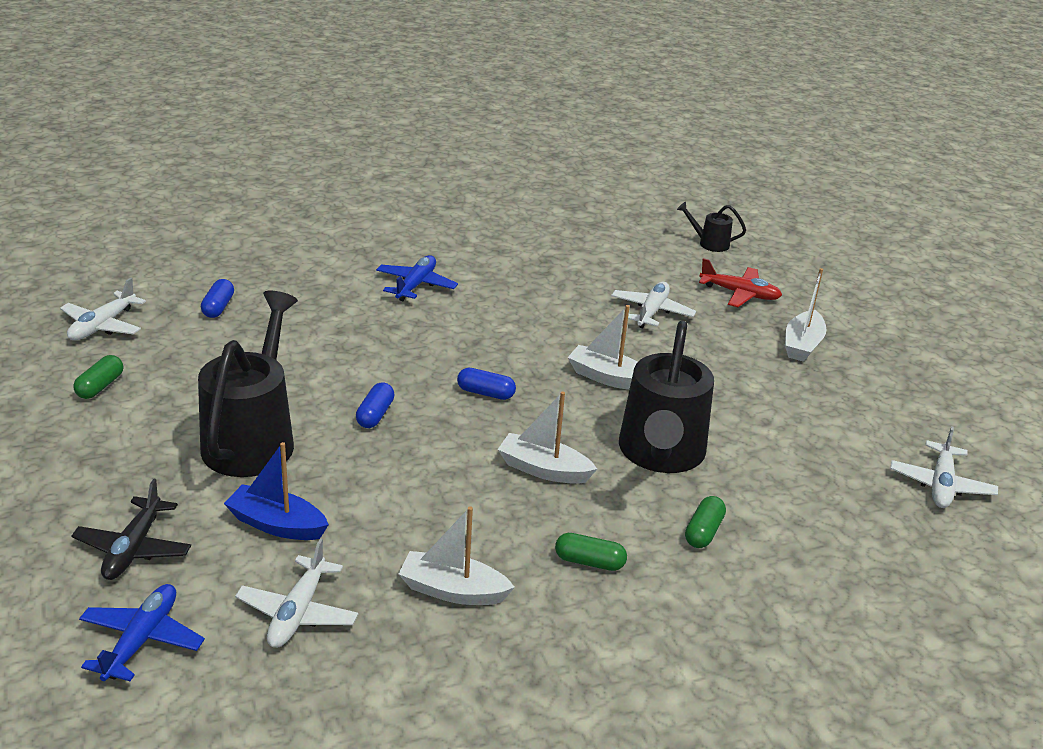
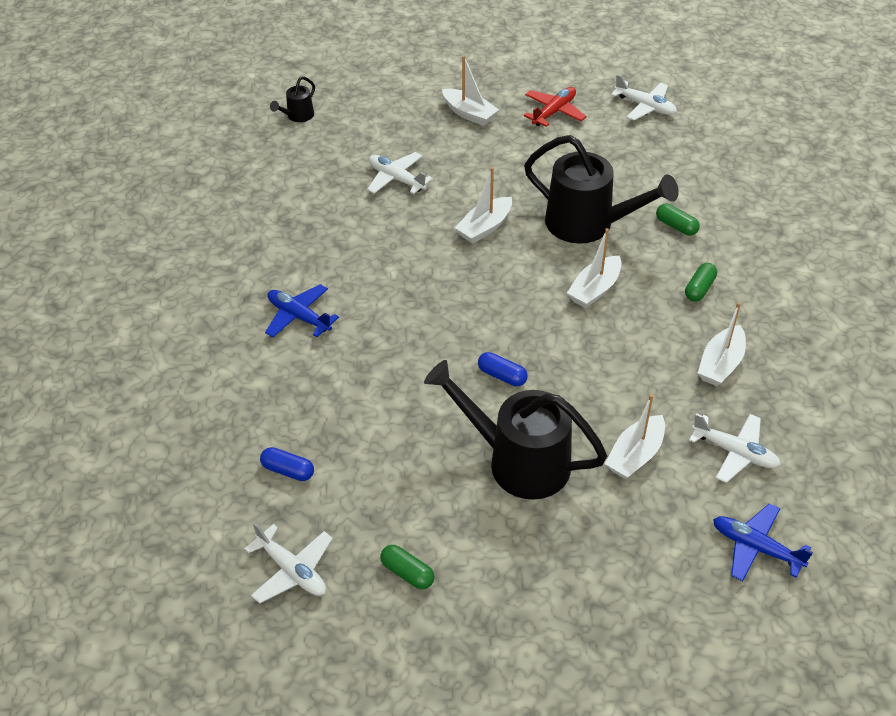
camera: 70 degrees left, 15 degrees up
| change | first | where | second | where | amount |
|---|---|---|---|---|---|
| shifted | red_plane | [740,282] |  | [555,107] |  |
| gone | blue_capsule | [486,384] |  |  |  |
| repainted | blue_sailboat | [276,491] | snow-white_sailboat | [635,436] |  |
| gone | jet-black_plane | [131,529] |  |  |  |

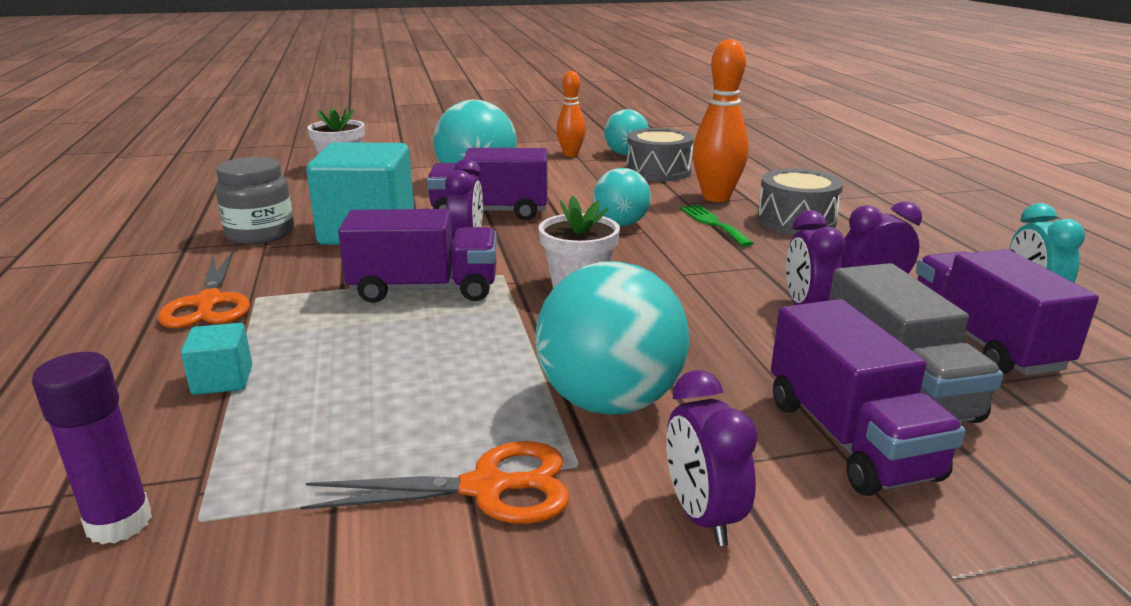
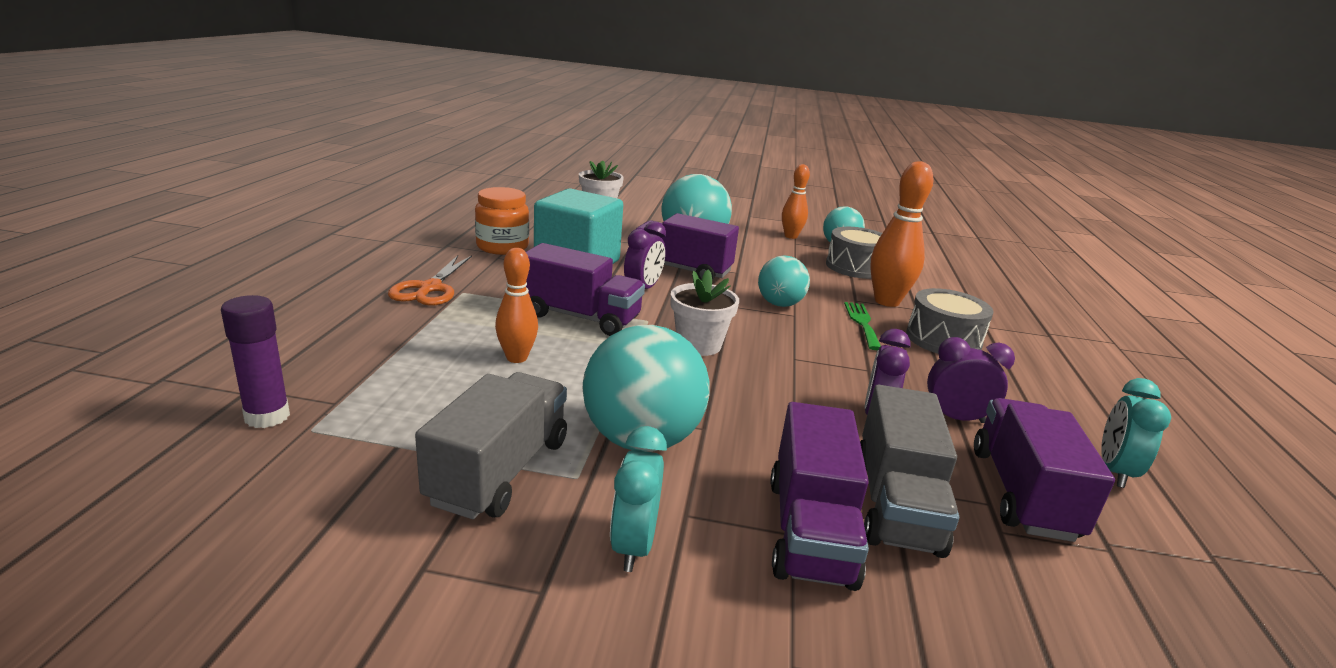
camera: 20 degrees right, 0 degrees up
| change | first | where | second | where | amount |
|---|---|---|---|---|---|
| repainted | gray_jar | [254,200] | bright_orange_jar | [502,221] |  |
| gone | aqua_block | [216,359] |  |  |  |
| repainted | royal_purple_bedside_clock | [712,458] | aqua_bedside_clock | [638,499] |  |
| swapped | bright_orange_pair_of_scissors | [435,482] | gray_toy_truck | [491,445] |  |
| new |  |  | bright_orange_bowling_pin | [516,305] |  |

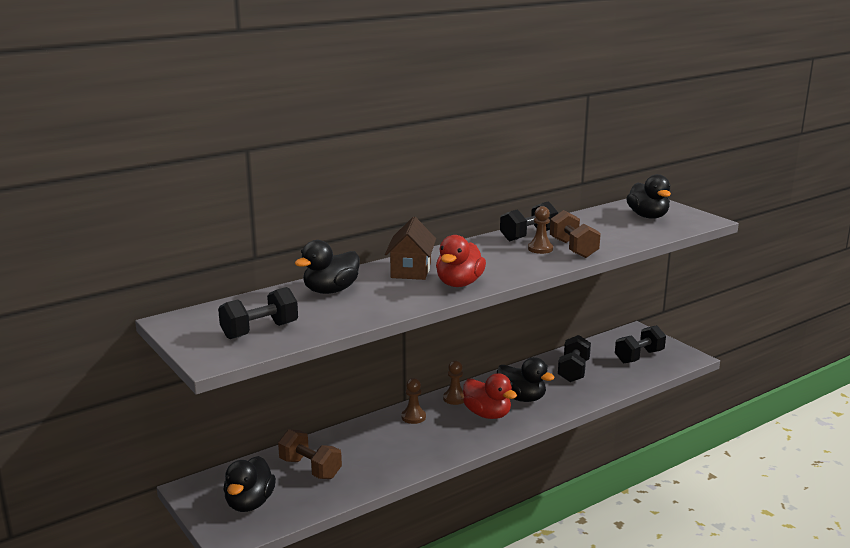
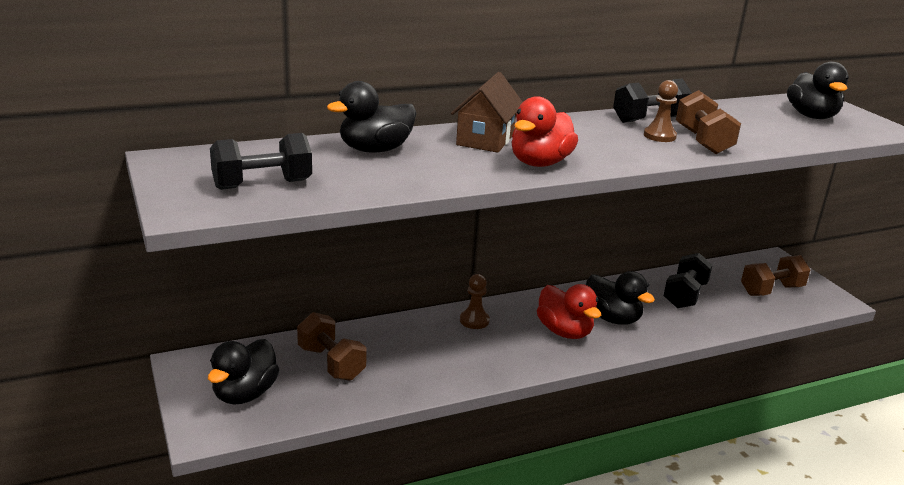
camera: 10 degrees right, 5 degrees up
| change | first | where | second | where | amount |
|---|---|---|---|---|---|
| repainted | jet-black_free_weight | [640,344] | russet_free_weight | [775,275] |  |
| gone | russet_chess_pawn | [453,382] |  |  |  |

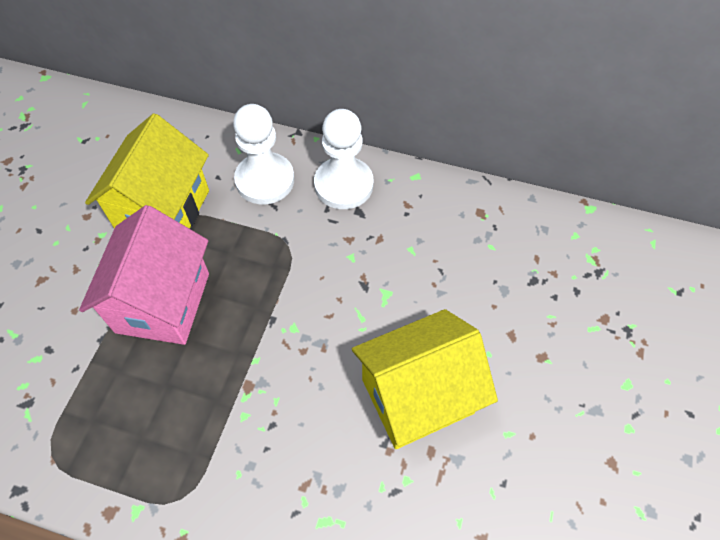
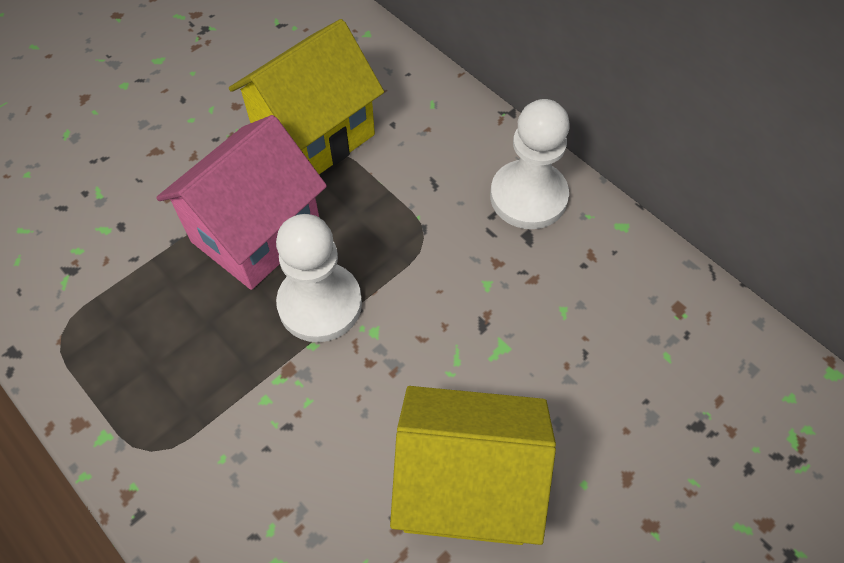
camera: 30 degrees right, 0 degrees up
| change | first | where | second | where | amount |
|---|---|---|---|---|---|
| shifted | snow-white_chess_pawn | [263,154] |  | [319,278] |  |

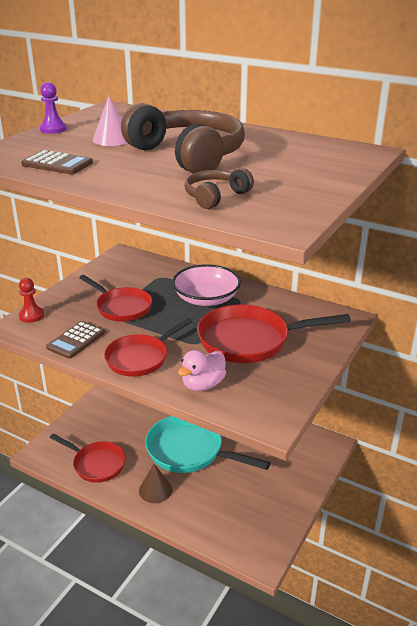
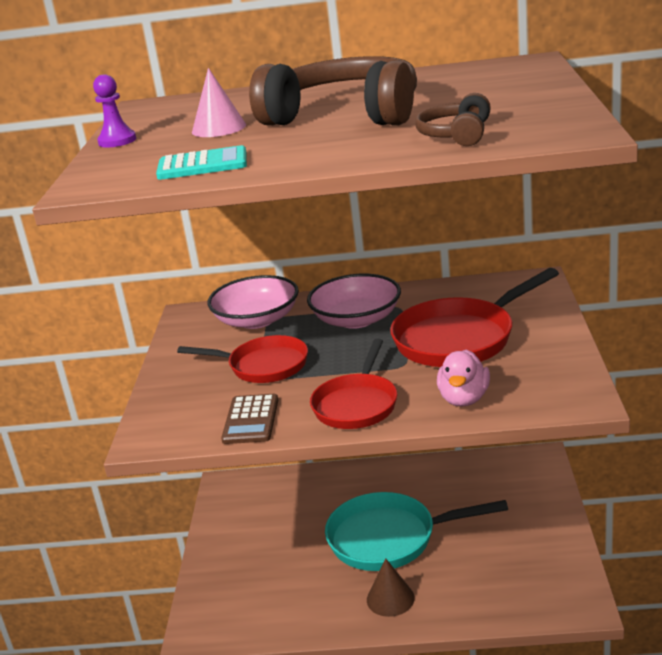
camera: 25 degrees left, 5 degrees down
| change | first | where | second | where | amount |
|---|---|---|---|---|---|
| repainted | russet_calculator | [57,162] | aqua_calculator | [201,162] |  |
| gone | red_chess_pawn | [31,300] |  |  |  |
| gone | red_pan | [88,458] |  |  |  |
| new |  |  | rose-pink_serving_bowl | [253,302] |  |

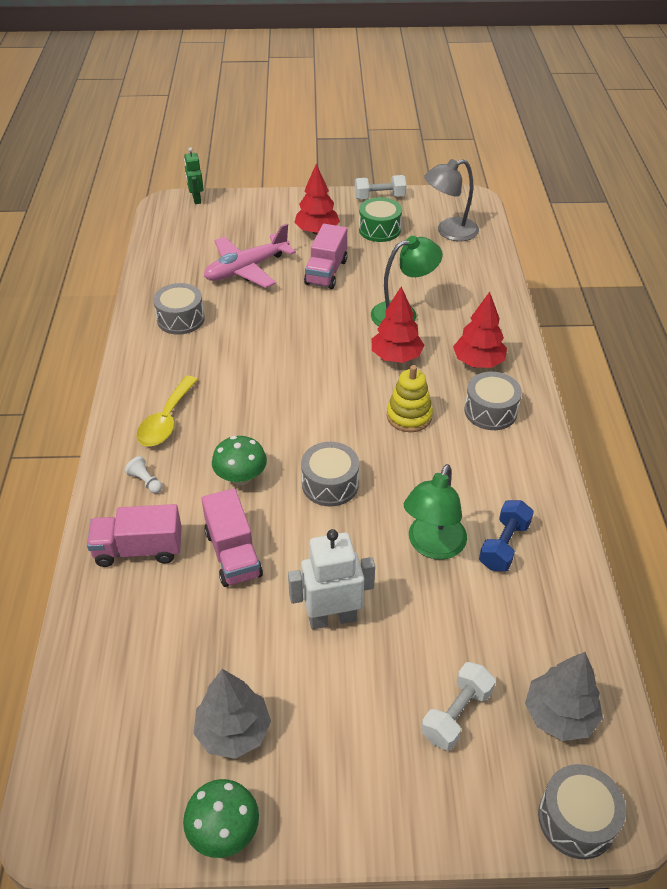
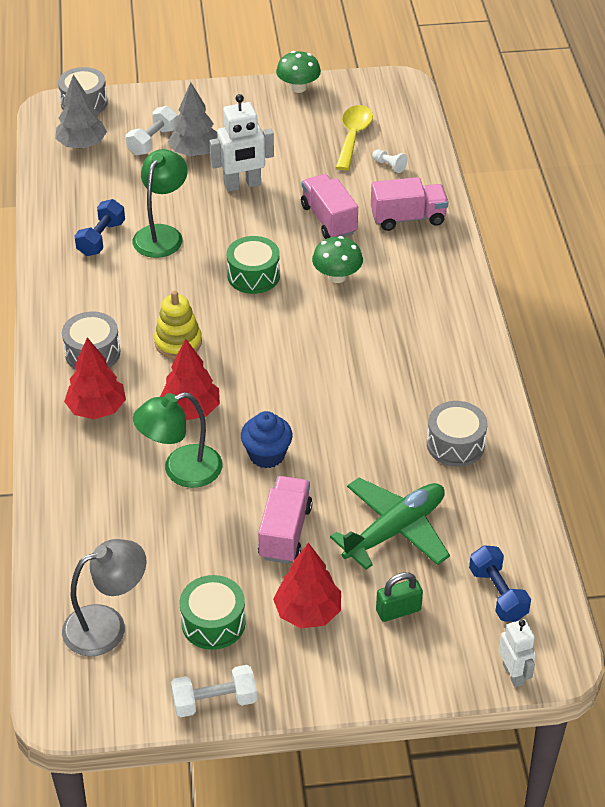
camera: 175 degrees right, 0 degrees up
| change | first | where | second | where | amount |
|---|---|---|---|---|---|
| repainted | green_toy_robot | [194,175] | snow-white_toy_robot | [517,653] |  |
| repainted | rose-pink_plane | [250,256] | green_plane | [390,524] |  |
| shifted | golden_spoon | [167,411] |  | [354,137] |  |
| repainted | gray_toy_drum | [330,474] | green_toy_drum | [253,265] |  |
| shifted | snow-white_chess_pawn | [143,474] |  | [389,161] |  |
| shifted | gray_tree | [232,714] |  | [193,119] |  |
| new |  |  | blue_fairy_cake | [267,439] |  |
| new |  |  | blue_free_weight | [500,583] |  |
| new |  |  | green_padlock | [399,597] |  |

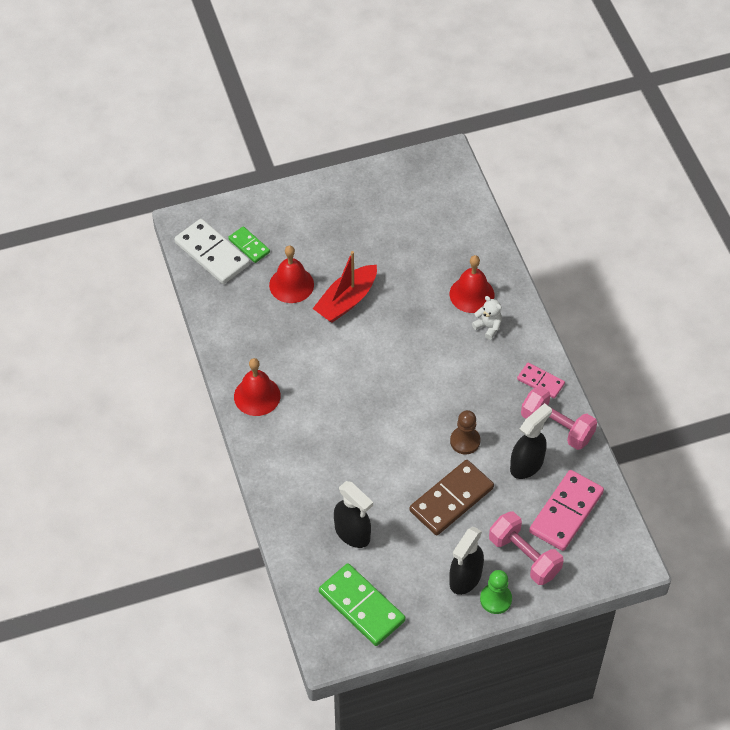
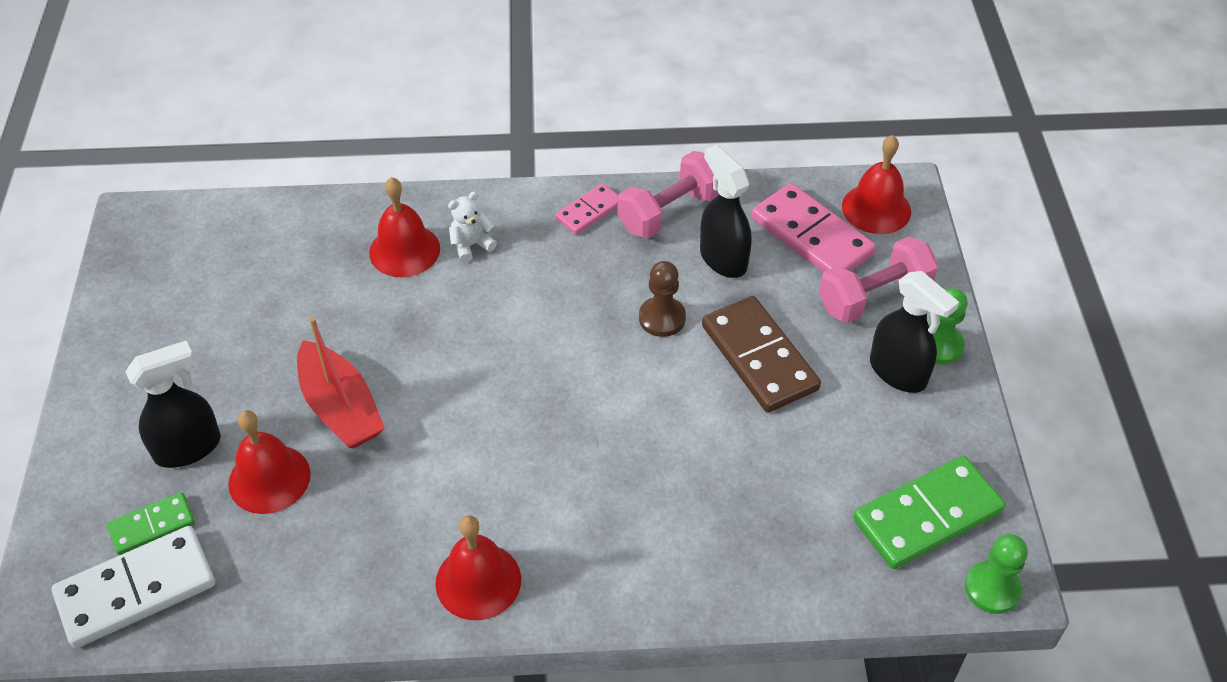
camera: 75 degrees left, 5 degrees down
| change | first | where | second | where | amount |
|---|---|---|---|---|---|
| shifted | jet-black_sprayer | [353,514] |  | [173,404] |  |
| new |  |  | red_bell | [876,184] |  |
| new |  |  | green_chess_pawn | [996,574] |  |

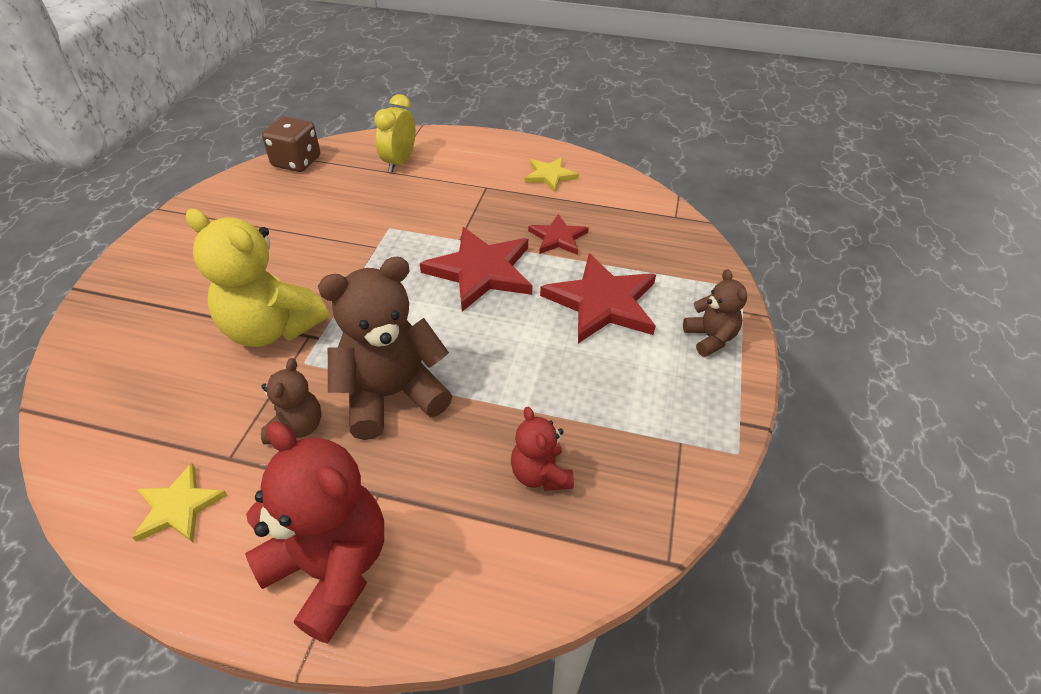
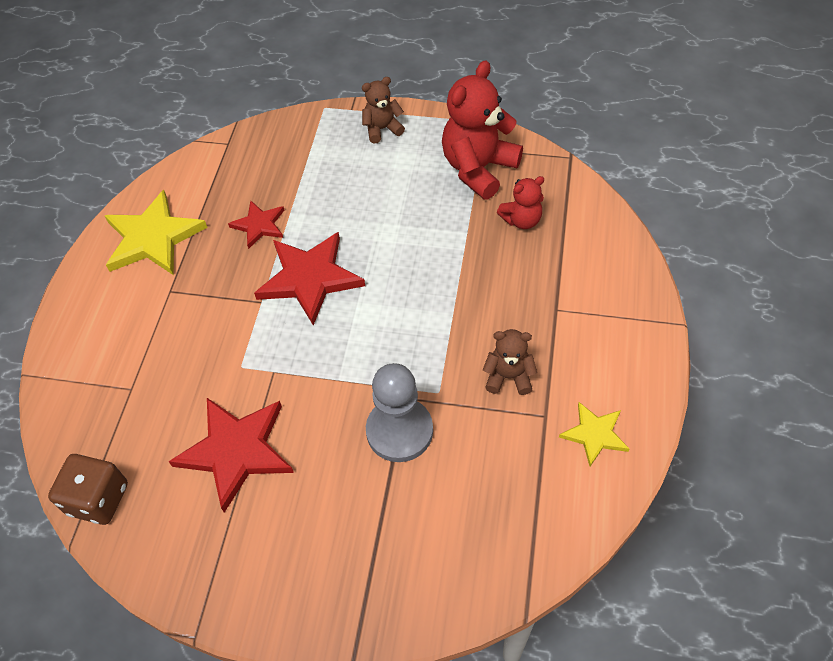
camera: 90 degrees left, 10 degrees up
| change | first | where | second | where | amount |
|---|---|---|---|---|---|
| gone | golden_bedside_clock | [394,133] |  |  |  |
| scaled | golden_star_shape | [552,174] |  | [156,232] | x1.79 |
| swapped | golden_stuffed_bear | [257,277] | gray_chess_pawn | [399,412] |  |
| shifted | red_star_shape | [598,298] |  | [231,455] |  |
| gone | russet_stuffed_bear | [385,348] |  |  |  |
| shifted | red_stuffed_bear | [314,533] |  | [482,129] |  |

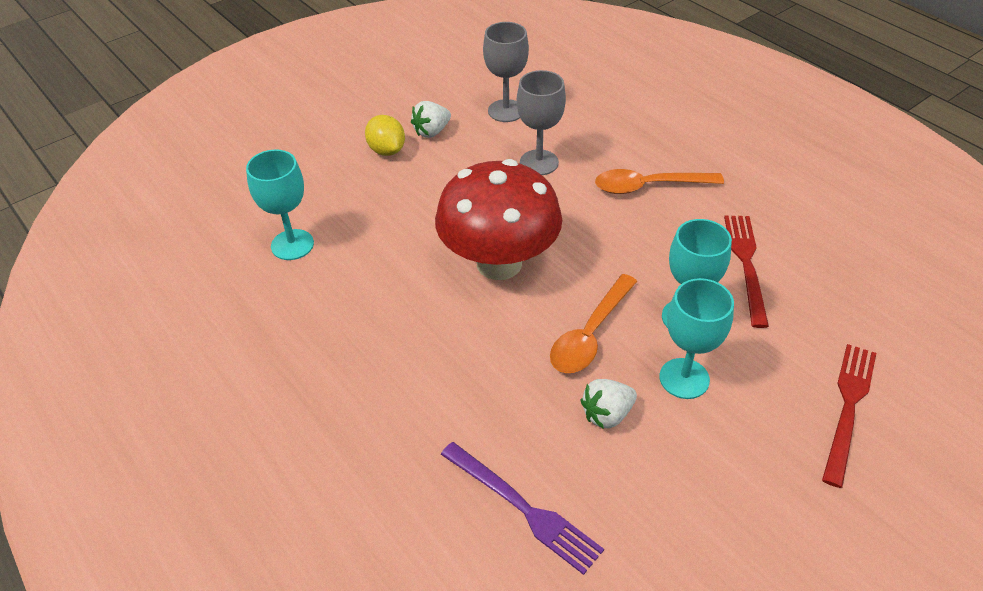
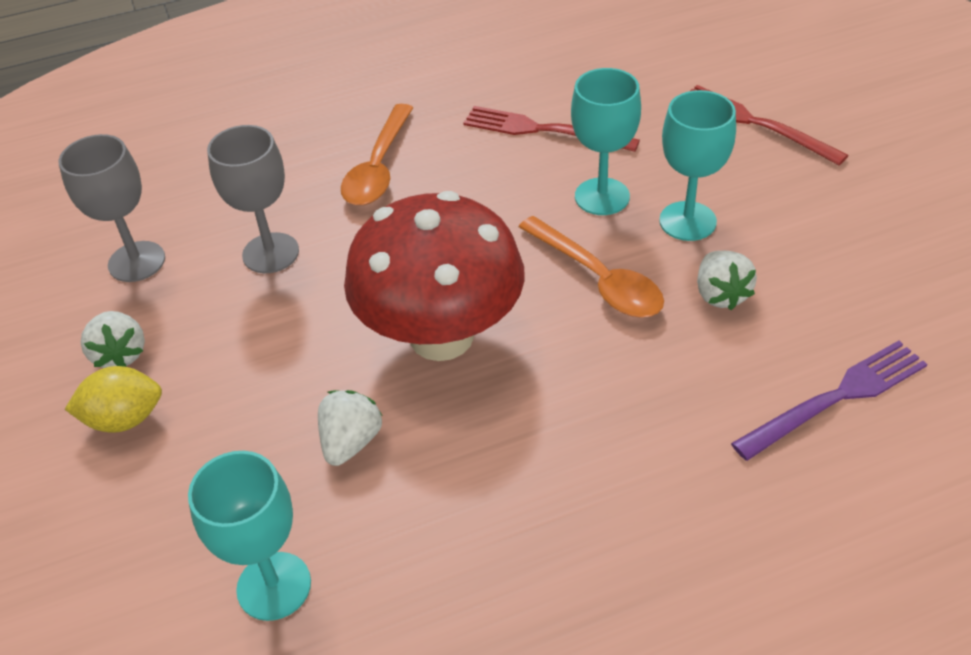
camera: 70 degrees left, 0 degrees up
| change | first | where | second | where | amount |
|---|---|---|---|---|---|
| new |  |  | snow-white_strawberry | [350,428] |  |

